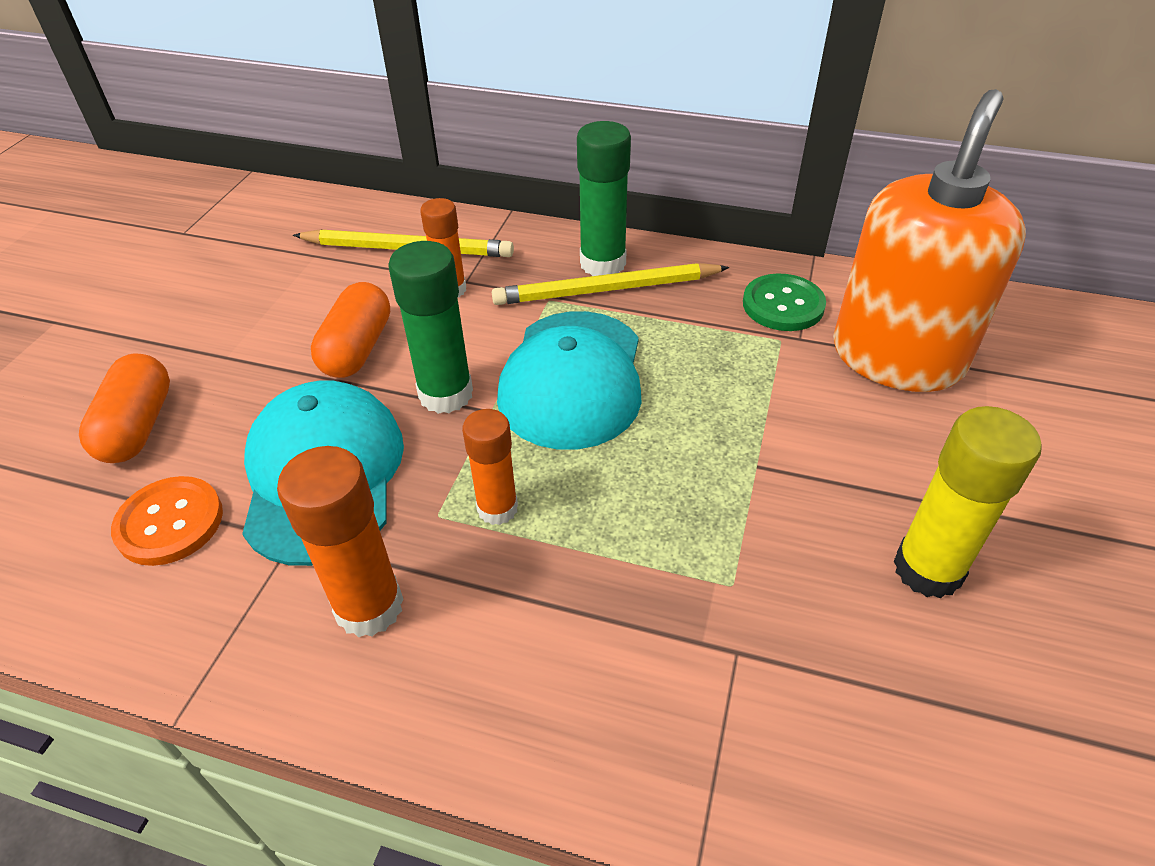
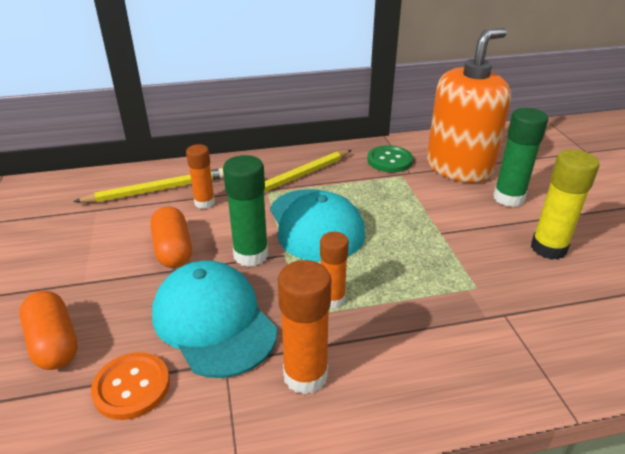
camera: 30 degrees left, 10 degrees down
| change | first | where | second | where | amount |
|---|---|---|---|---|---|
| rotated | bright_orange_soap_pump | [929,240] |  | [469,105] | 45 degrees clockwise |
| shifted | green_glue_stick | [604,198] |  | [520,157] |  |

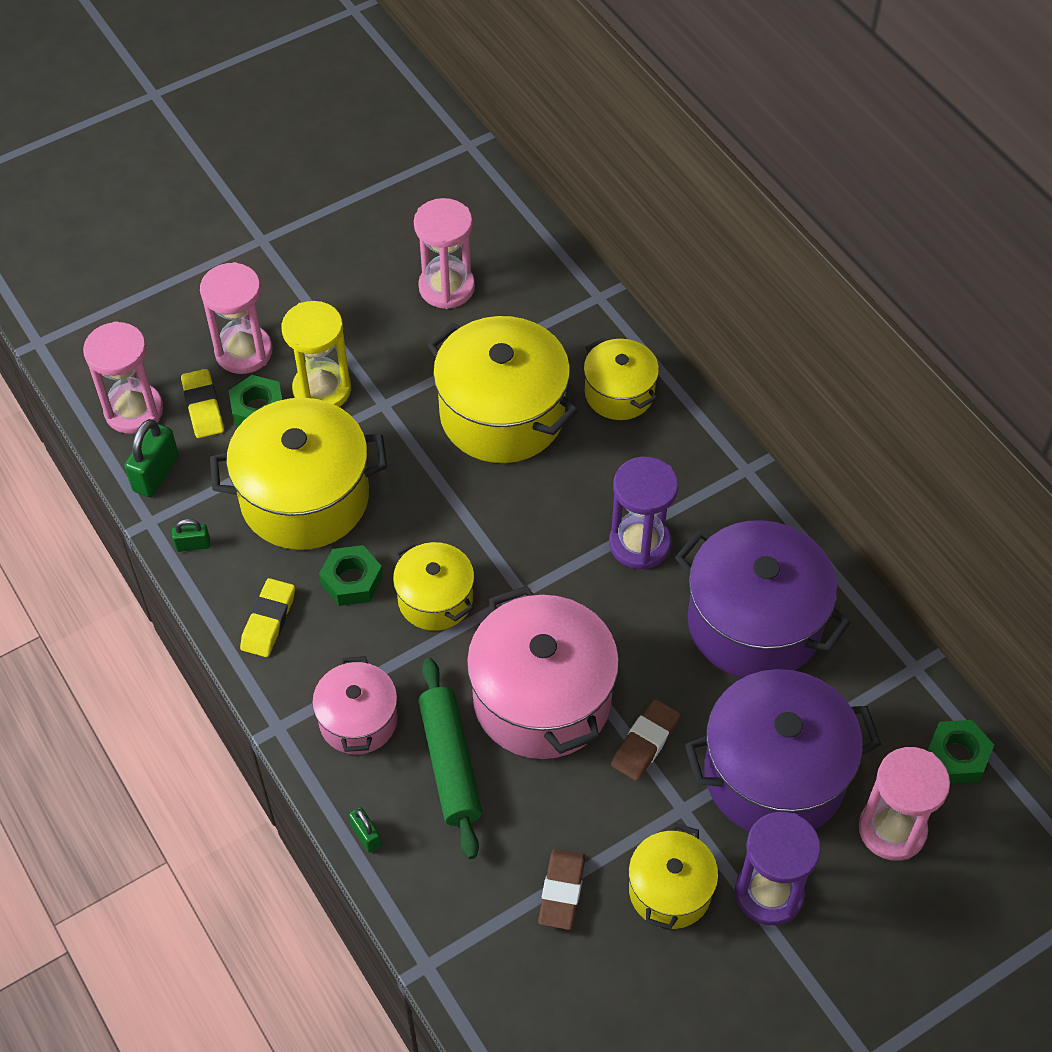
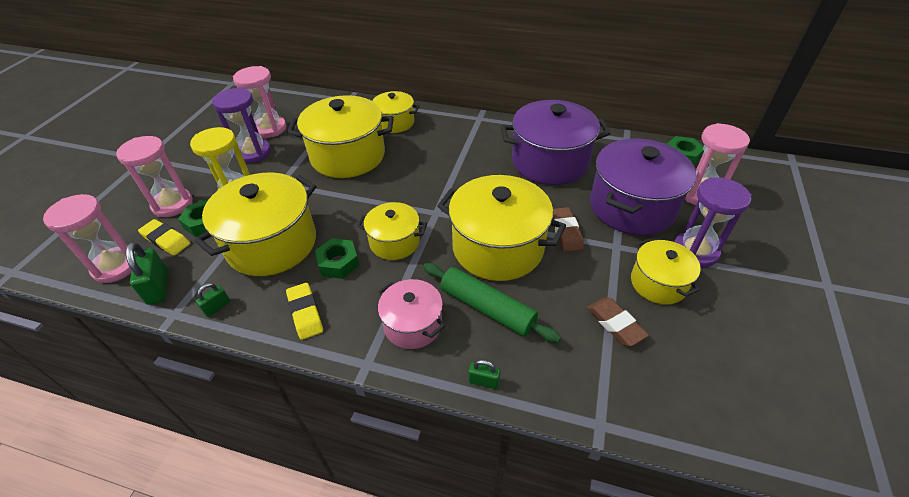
camera: 40 degrees left, 10 degrees down
| change | first | where | second | where | amount |
|---|---|---|---|---|---|
| shifted | royal_purple_hourglass | [643,513] |  | [241,125] |  |
| repainted | rose-pink_cooking_pot | [543,672] | golden_cooking_pot | [501,228] |  |

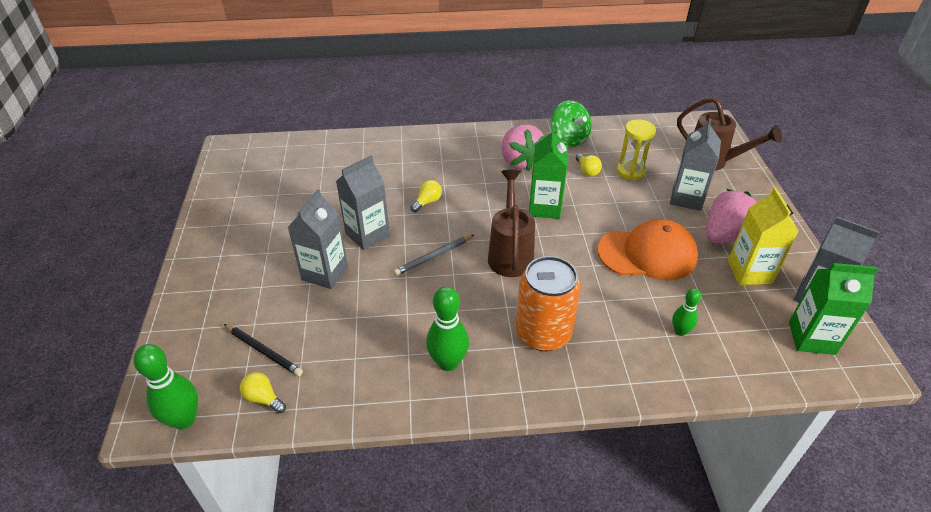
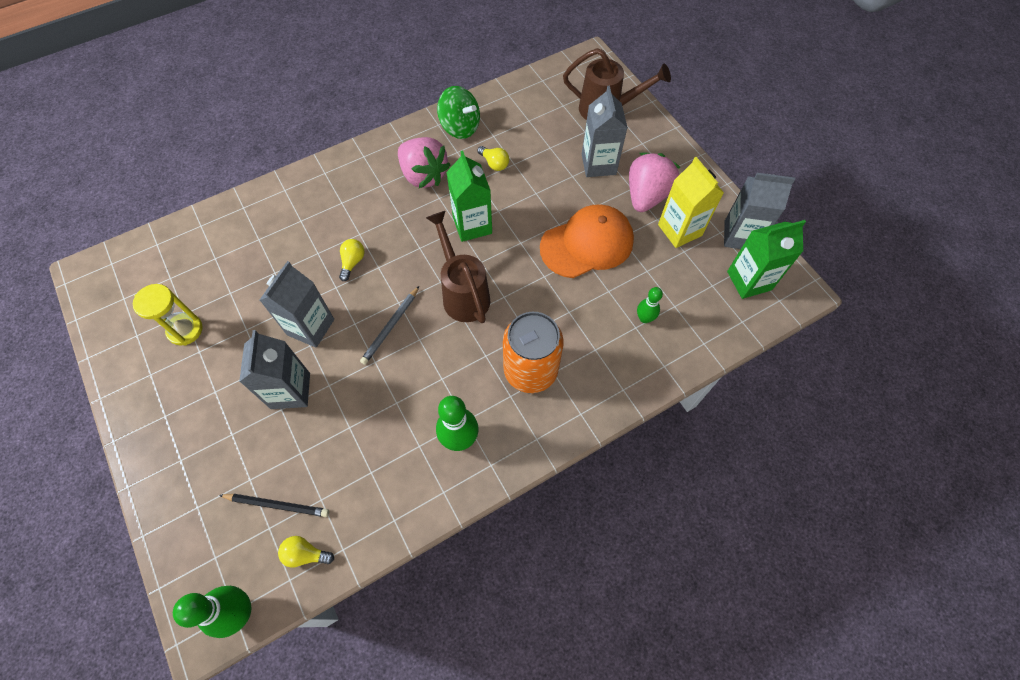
camera: 25 degrees left, 20 degrees up
| change | first | where | second | where | amount |
|---|---|---|---|---|---|
| shifted | golden_hourglass | [636,150] |  | [168,314] |  |

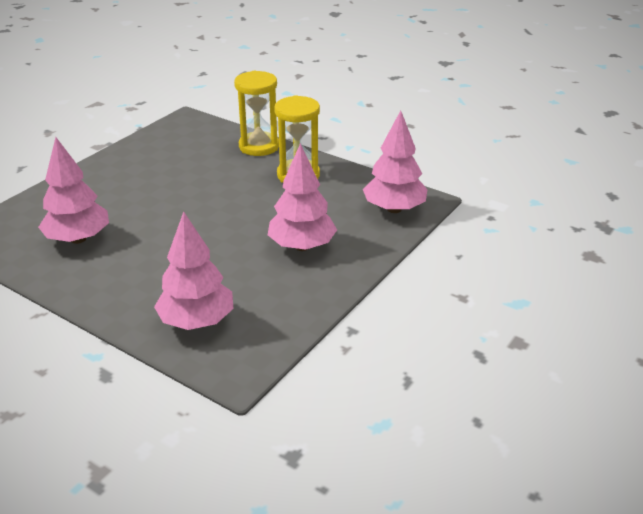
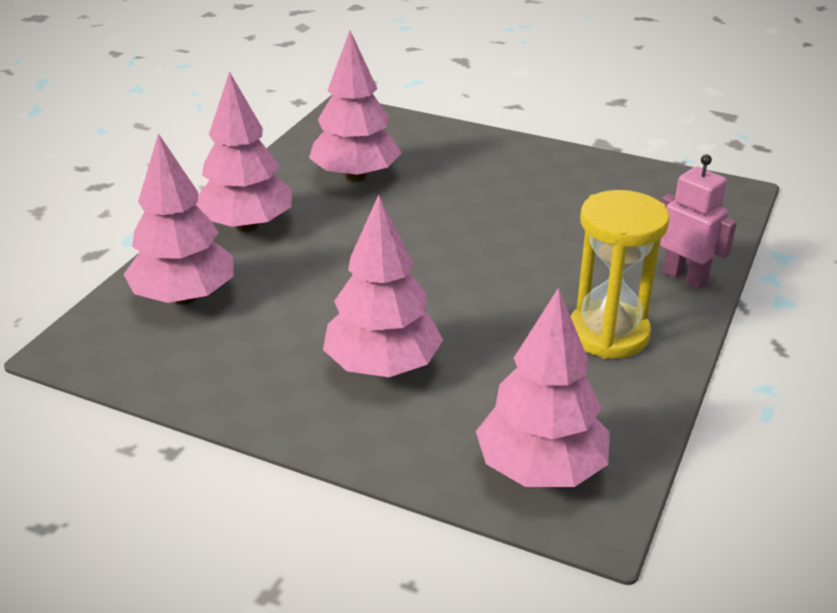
camera: 80 degrees right, 0 degrees up
| change | first | where | second | where | amount |
|---|---|---|---|---|---|
| swapped | golden_hourglass | [256,113] | rose-pink_toy_robot | [698,221] |  |
| new |  |  | rose-pink_tree | [244,151] |  |

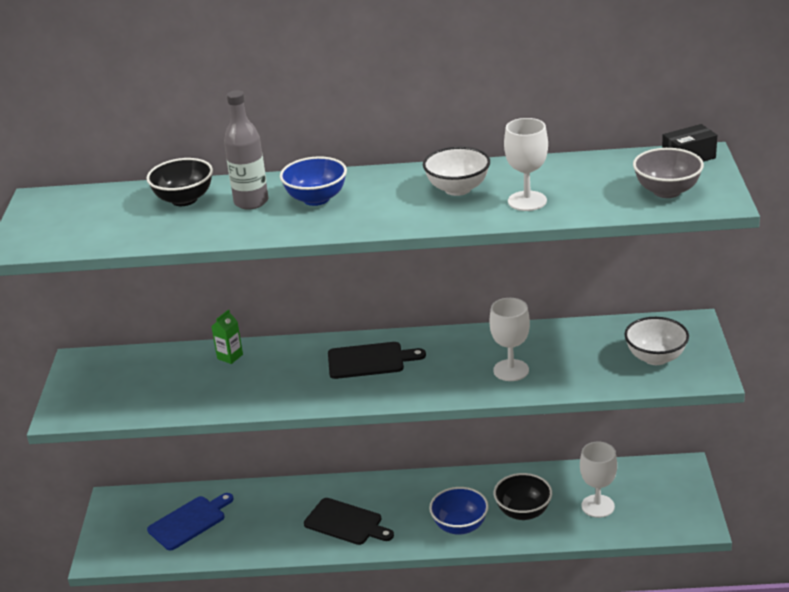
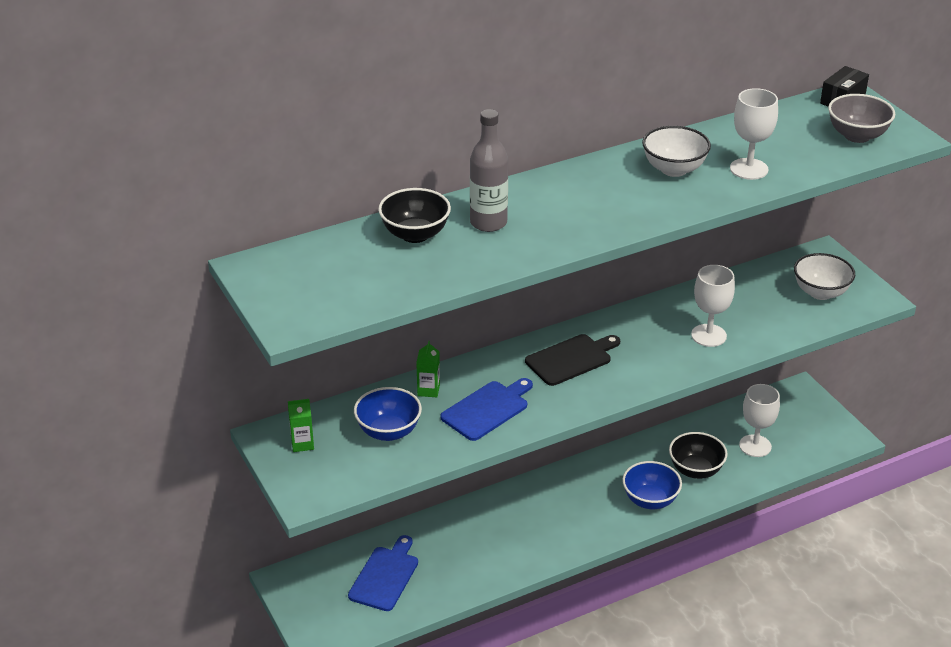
camera: 30 degrees left, 5 degrees up
| change | first | where | second | where | amount |
|---|---|---|---|---|---|
| shifted | blue_serving_bowl | [313,181] |  | [388,414] |  |
| gone | jet-black_cutting_board | [349,521] |  |  |  |
| new |  |  | blue_cutting_board | [486,409] |  |
| new |  |  | green_carton | [301,425] |  |

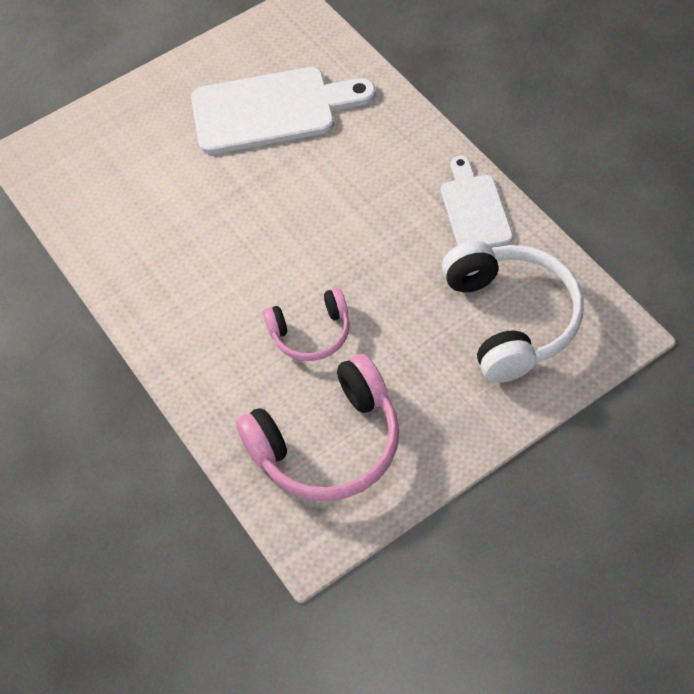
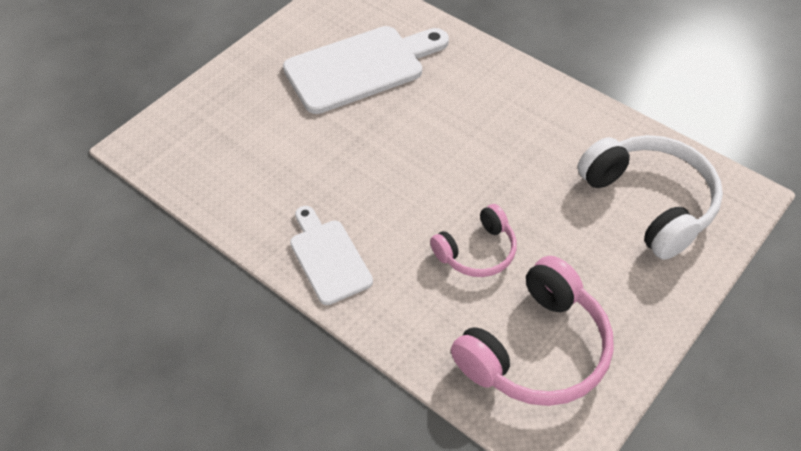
camera: 20 degrees left, 5 degrees down
| change | first | where | second | where | amount |
|---|---|---|---|---|---|
| shifted | snow-white_cutting_board | [477,201] |  | [331,255] |  |

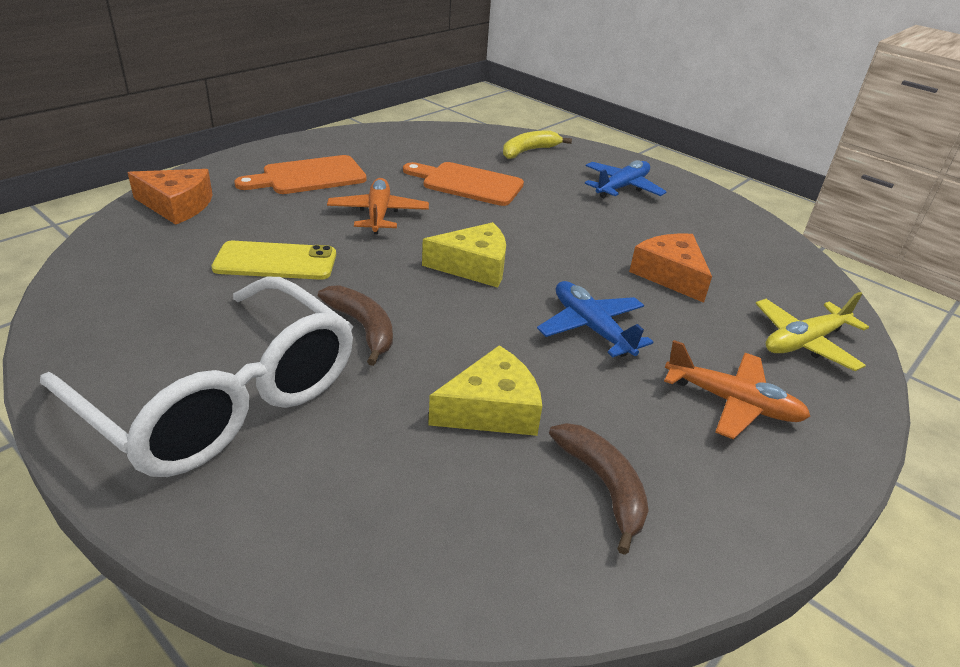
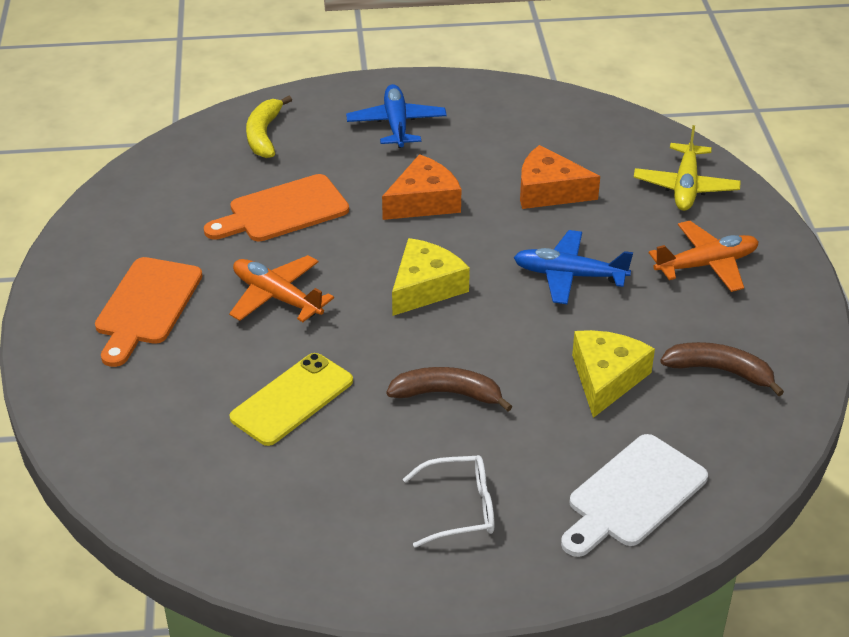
camera: 45 degrees left, 5 degrees up
| change | first | where | second | where | amount |
|---|---|---|---|---|---|
| shifted | bright_orange_piece_of_cheese | [170,197] |  | [421,187] |  |
| scaled | snow-white_spectacles | [196,377] |  | [448,501] | x0.43 |
| new |  |  | snow-white_cutting_board | [634,495] |  |

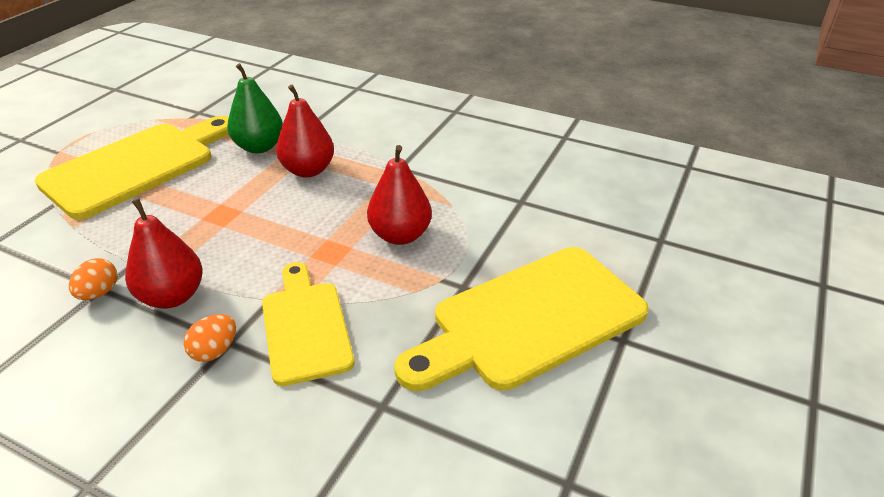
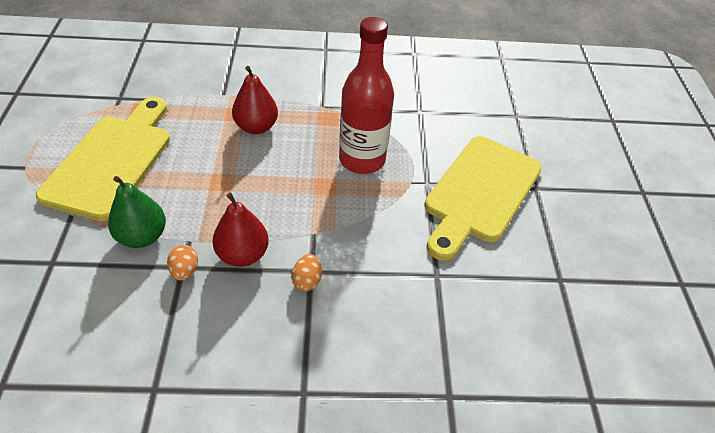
camera: 30 degrees left, 10 degrees up
| change | first | where | second | where | amount |
|---|---|---|---|---|---|
| shifted | green_pear_fruit | [255,108] |  | [137,212] |  |
| swapped | red_pear_fruit | [399,195] | red_bottle | [366,95] |  |
| gone | golden_cutting_board | [308,324] |  |  |  |

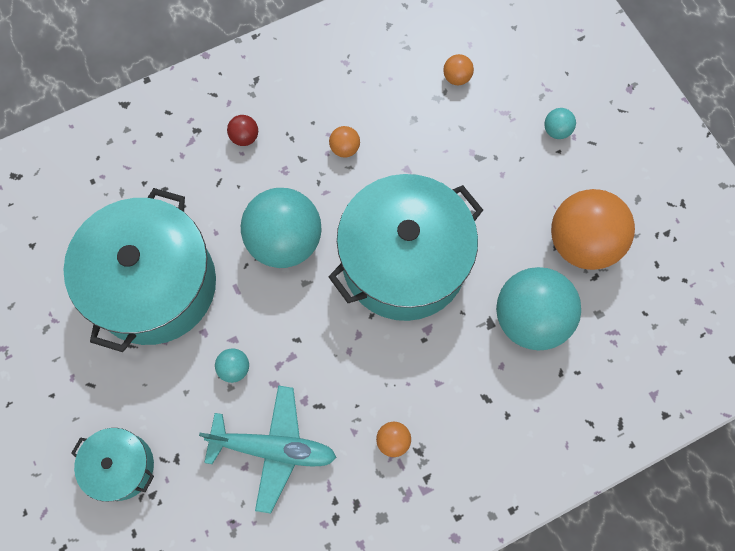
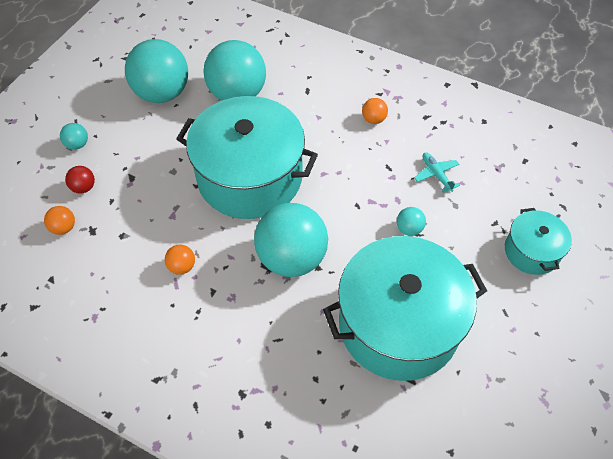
camera: 125 degrees left, 15 degrees down
| change | first | where | second | where | amount |
|---|---|---|---|---|---|
| shifted | red_sphere | [242,130] |  | [80,180] |  |
| repainted | bright_orange_sphere | [593,229] | aqua_sphere | [156,71] |  |
| scaled | aqua_plane | [268,449] |  | [437,173] | x0.51 |

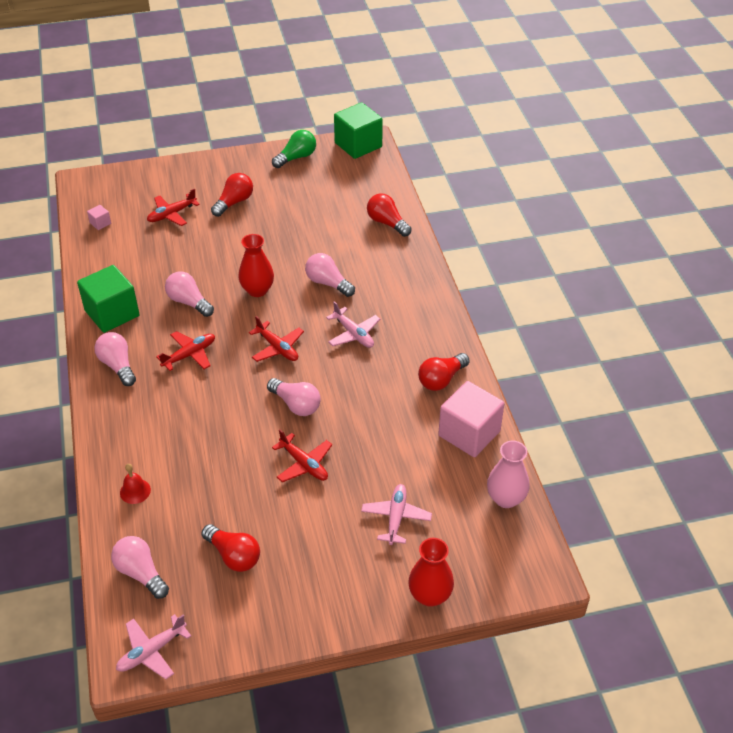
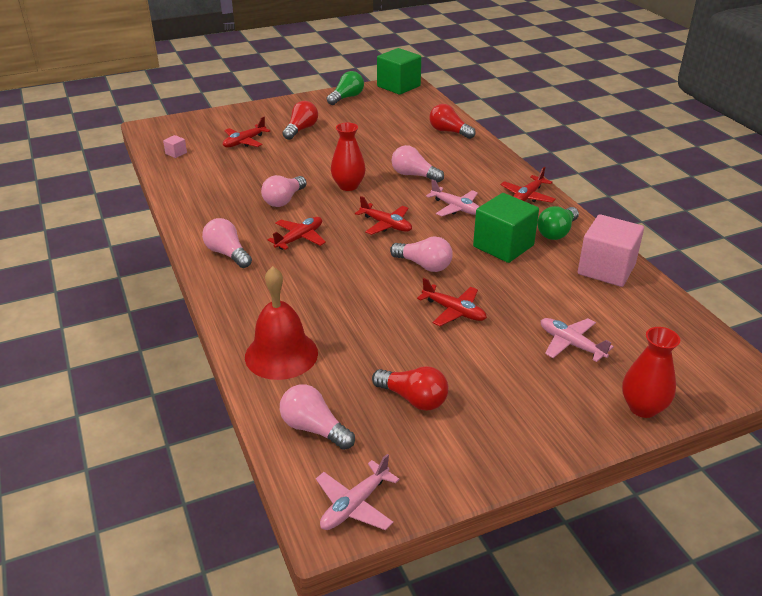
camera: 10 degrees left, 10 degrees down
| change | first | where | second | where | amount |
|---|---|---|---|---|---|
| shifted | green_block | [108,299] |  | [506,228] |  |
| rotated | rose-pink_light_bulb | [189,294] |  | [284,191] | 90 degrees counterclockwise |
| repainted | red_light_bulb | [444,372] | green_light_bulb | [558,223] |  |
| gone | rose-pink_vase | [508,474] |  |  |  |
| scaled | red_bell | [135,484] |  | [281,323] | x2.14 |
| rotated | rose-pink_plane | [396,514] |  | [577,340] | 45 degrees counterclockwise |
| new |  |  | red_plane | [528,185] |  |

